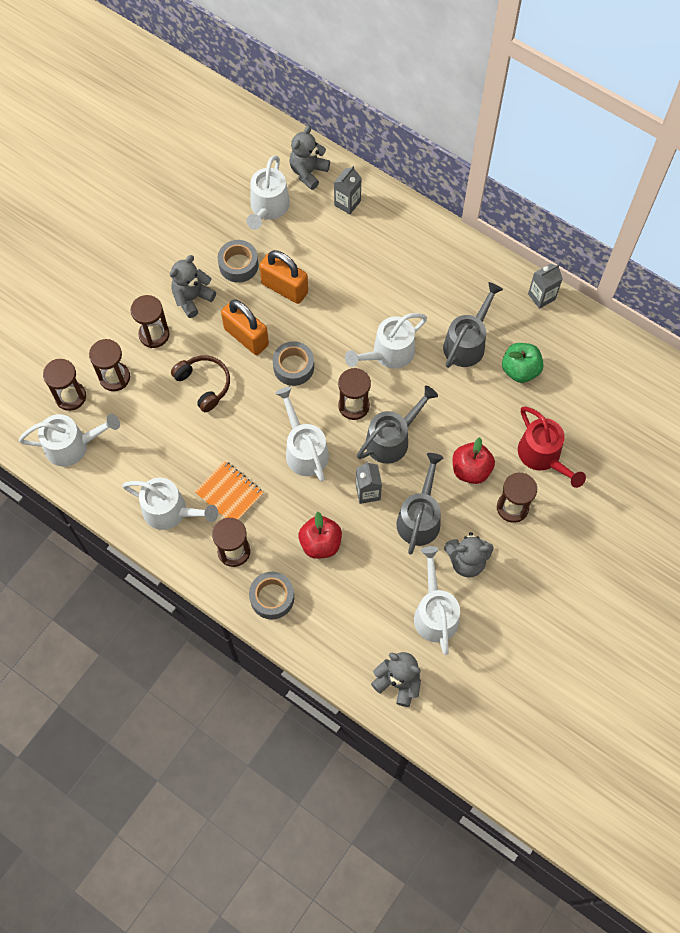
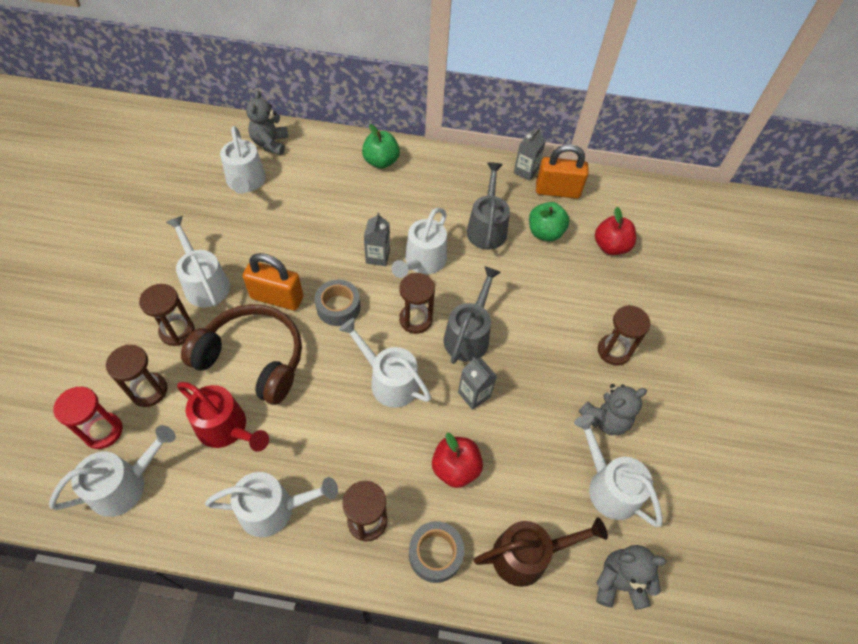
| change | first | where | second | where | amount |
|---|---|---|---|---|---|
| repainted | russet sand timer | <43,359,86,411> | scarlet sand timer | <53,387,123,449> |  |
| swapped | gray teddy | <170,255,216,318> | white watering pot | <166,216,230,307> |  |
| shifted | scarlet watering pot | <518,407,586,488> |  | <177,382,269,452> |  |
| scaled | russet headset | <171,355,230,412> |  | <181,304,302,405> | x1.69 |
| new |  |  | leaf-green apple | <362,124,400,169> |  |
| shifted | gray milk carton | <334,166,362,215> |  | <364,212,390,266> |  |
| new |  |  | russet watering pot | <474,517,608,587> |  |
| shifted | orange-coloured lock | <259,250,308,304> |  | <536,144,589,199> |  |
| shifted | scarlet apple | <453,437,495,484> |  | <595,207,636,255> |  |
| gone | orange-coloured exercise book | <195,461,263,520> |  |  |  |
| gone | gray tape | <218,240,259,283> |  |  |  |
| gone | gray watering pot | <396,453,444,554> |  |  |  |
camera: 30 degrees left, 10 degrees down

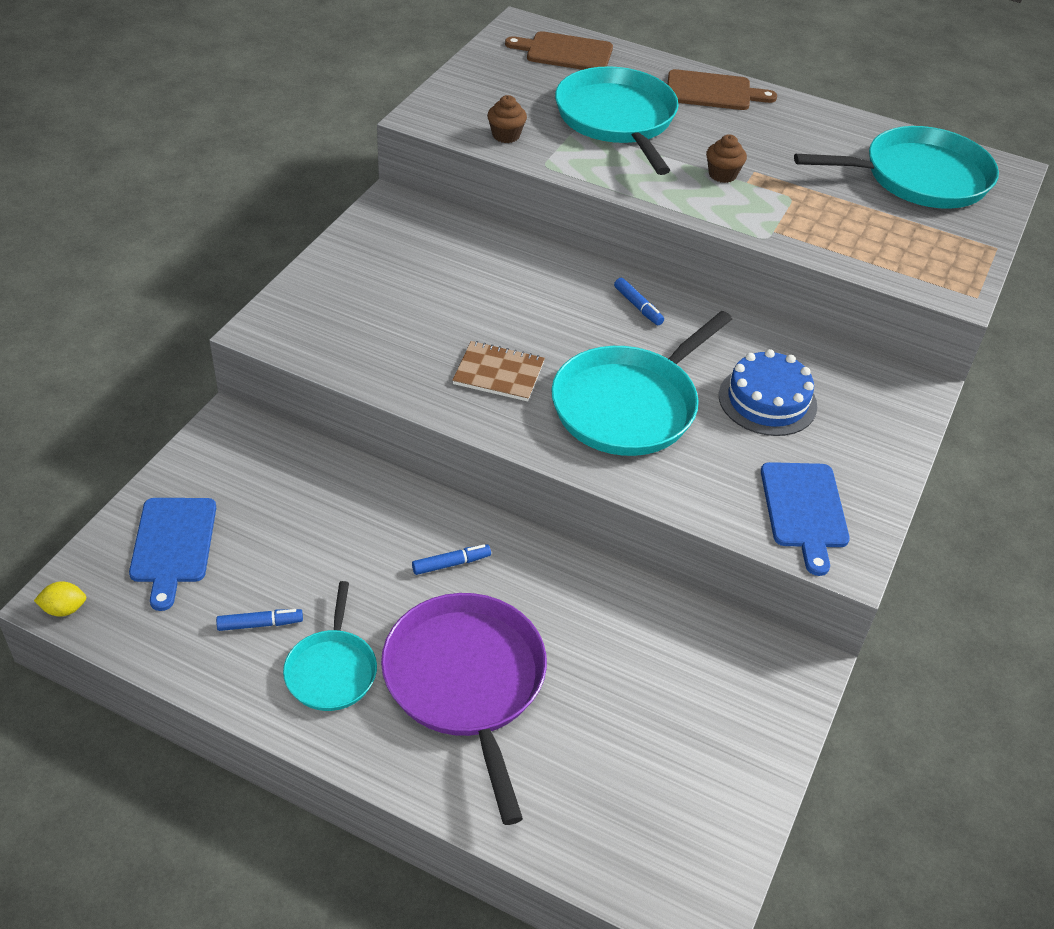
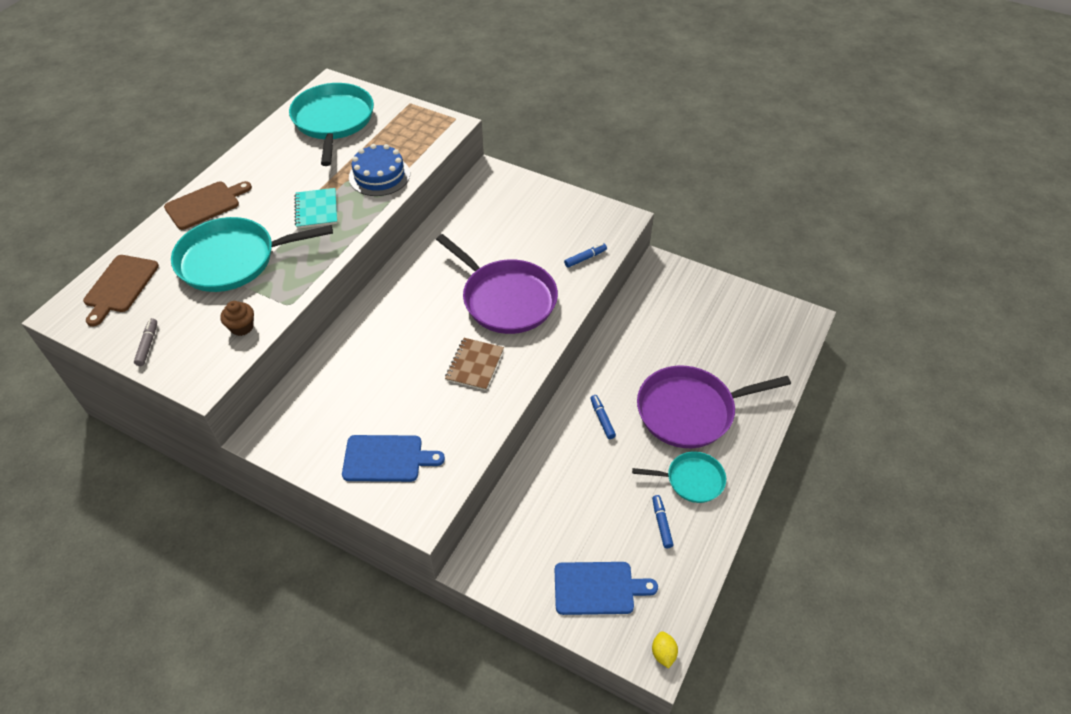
| change | first | where | second | where | amount |
|---|---|---|---|---|---|
| new |  |  | gray marker | <134,318,157,366> |  |
| rotated | russet bread board | <667,69,777,110> |  | <164,181,252,230> | 45 degrees clockwise |
| swapped | russet muffin | <706,134,747,183> | teal exercise book | <294,188,337,229> |  |
| shifted | royal blue bread board | <761,462,850,576> |  | <342,435,445,482> |  |
| shifted | royal blue layer cake | <719,349,817,436> |  | <349,144,410,196> |  |
| repainted | teal frying pan | <551,311,732,456> | royal purple frying pan | <436,234,558,334> |  |
| shifted | royal blue marker | <614,278,664,325> |  | <564,243,607,268> |  |
camera: 85 degrees left, 5 degrees up

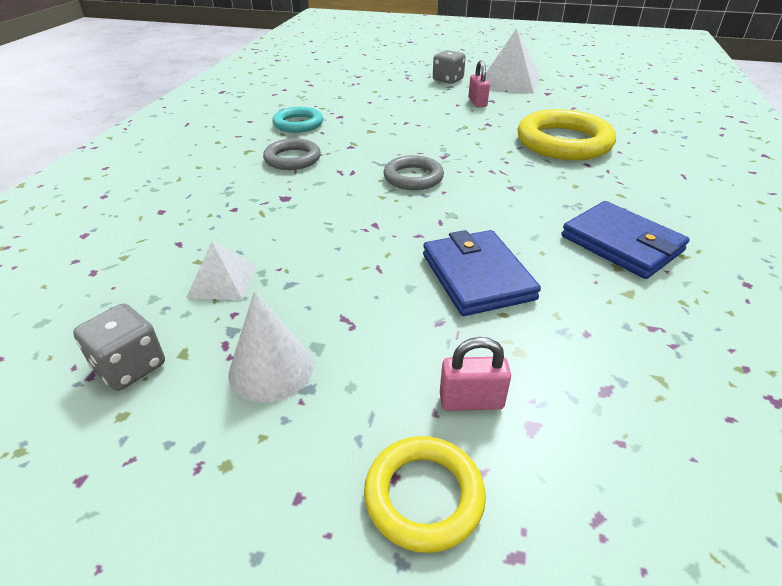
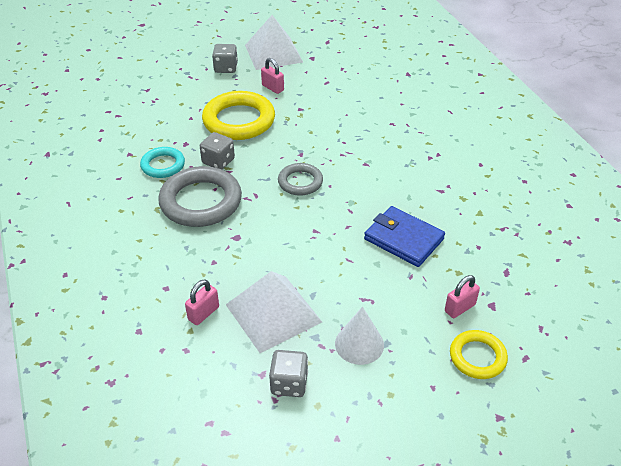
| change | first | where | second | where | amount |
|---|---|---|---|---|---|
| scaled | gray torus | <263,138,321,170> |  | <158,166,242,227> | x1.77 |
| new |  |  | pink lock | <185,280,219,325> |  |
| new |  |  | gray game die | <200,132,235,169> |  |
| shifted | golden torus | <517,109,616,160> |  | <202,91,275,140> |  |
| scaled | white pyramid | <186,241,256,300> |  | <226,271,322,353> | x1.90 |
| gone | royal blue wallet | <561,201,690,279> |  |  |  |
camera: 35 degrees left, 5 degrees up

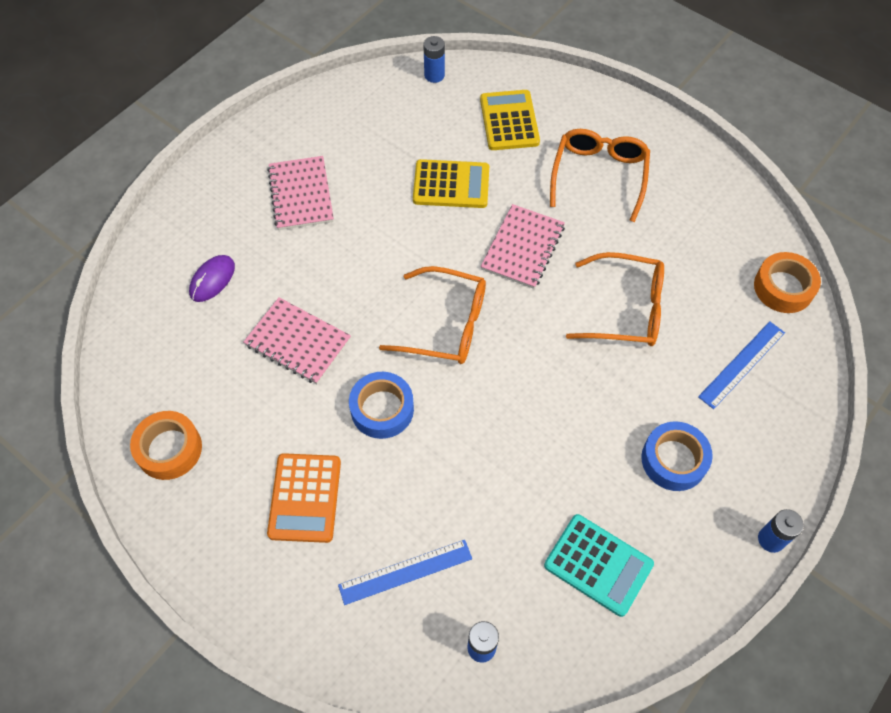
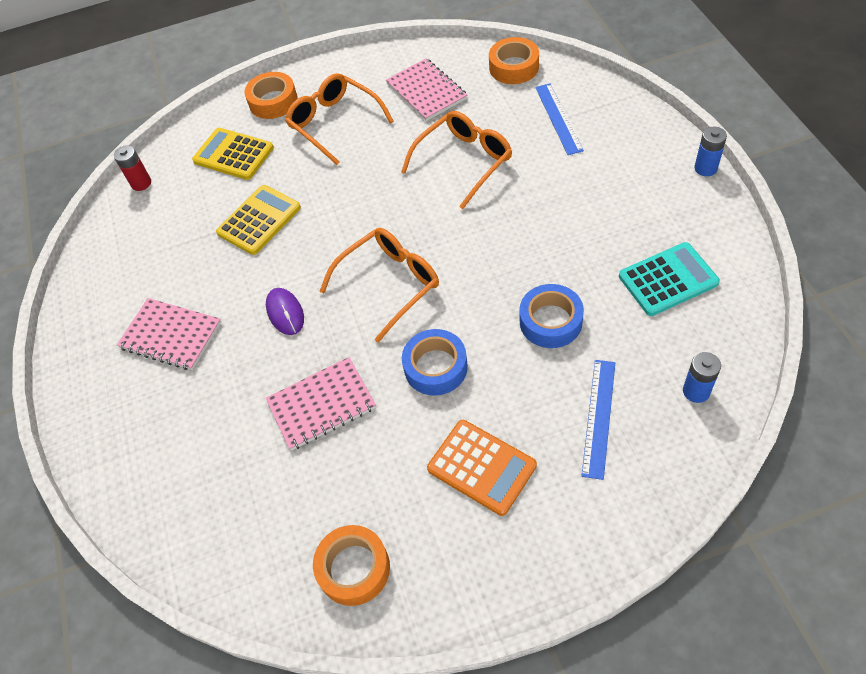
| change | first | where | second | where | amount |
|---|---|---|---|---|---|
| repainted | royal blue battery | <423,36,445,83> | scarlet battery | <114,145,151,191> |  |
| new |  |  | orange-coloured tape | <245,72,298,119> |  |
| shifted | royal purple PC mouse | <189,255,235,302> |  | <266,288,304,335> |  |
| shifted | pink exercise book | <481,204,565,289> |  | <386,58,467,121> |  |
| shifted | royal blue tape | <641,421,713,491> |  | <519,284,584,348> |  |
camera: 50 degrees left, 5 degrees down

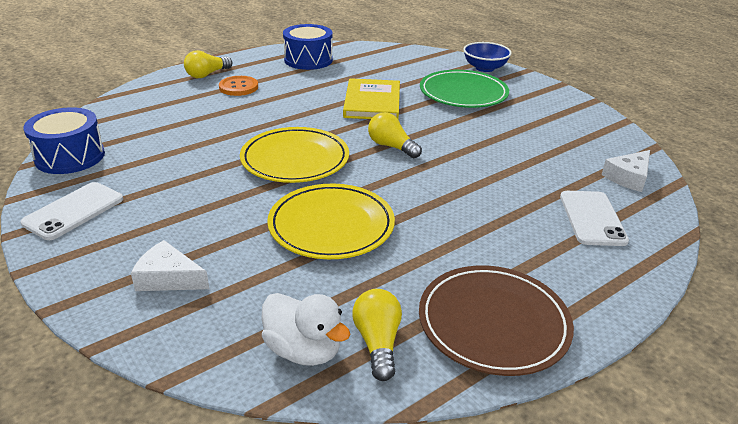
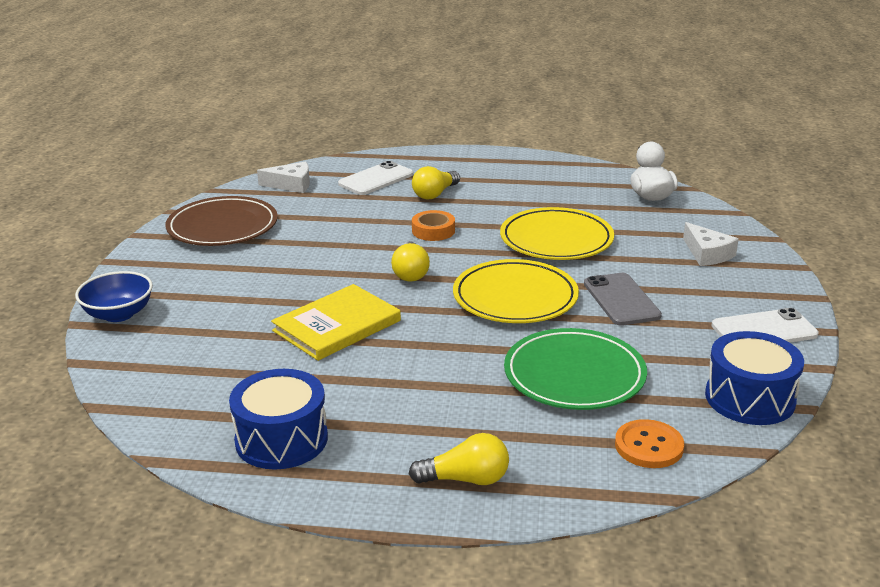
| change | first | where | second | where | amount |
|---|---|---|---|---|---|
| shifted | russet dinner plate | <419,265,574,376> |  | <166,196,278,246> |  |
| shifted | golden bulb | <352,289,402,381> |  | <412,166,460,200> |  |
| new |  |  | orange-coloured tape | <412,210,455,241> |  |
| shifted | leaf-green dinner plate | <420,70,509,108> |  | <504,328,647,410> |  |
| new |  |  | gray smartphone | <584,273,662,326> |  |
| shifted | orange-coloured shirt button | <219,76,258,96> |  | <615,419,684,468> |  |
camera: 135 degrees left, 5 degrees down

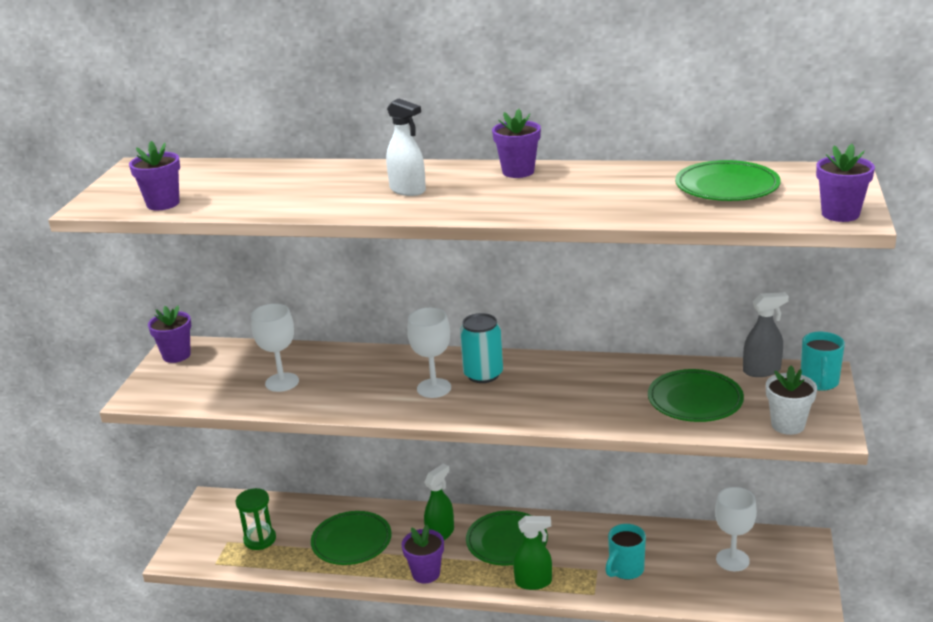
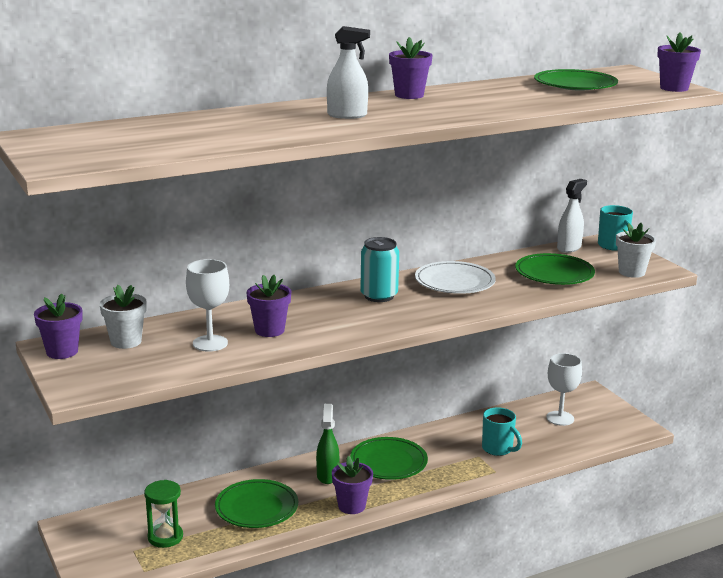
| change | first | where | second | where | amount |
|---|---|---|---|---|---|
| new |  |  | white potted plant | <100,285,146,349> |  |
| shifted | royal purple potted plant | <129,141,180,210> |  | <247,275,291,337> |  |
| new |  |  | white dinner plate | <415,261,496,294> |  |
| rotated | teal tea mug | <605,524,646,579> |  | <482,407,522,456> | 45 degrees counterclockwise |
| repainted | gray spray bottle | <743,292,789,377> | white spray bottle | <557,179,587,253> |  |
| gone | white wine glass | <407,308,451,398> |  |  |  |
| gone | leaf-green spray bottle | <513,516,552,590> |  |  |  |
camera: 40 degrees left, 5 degrees down

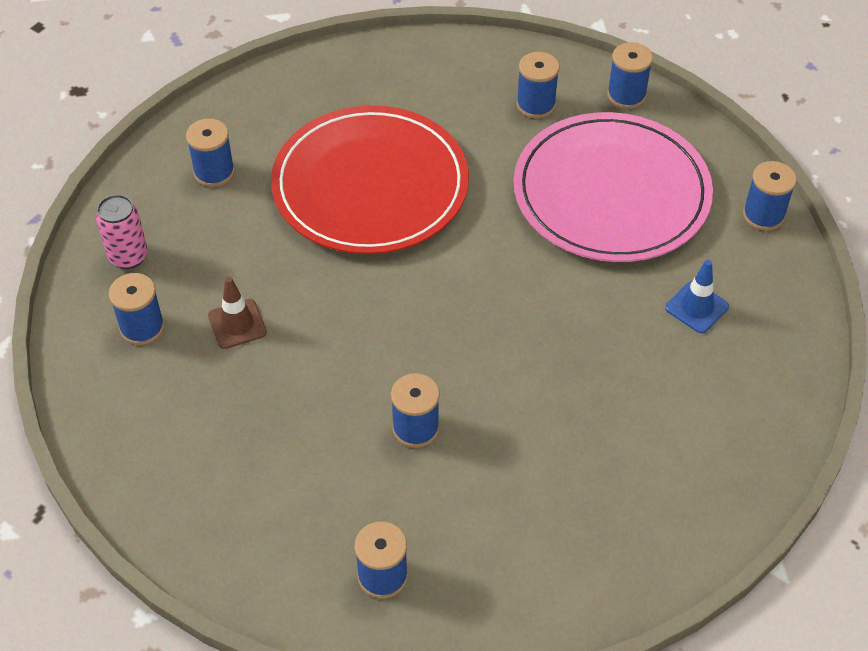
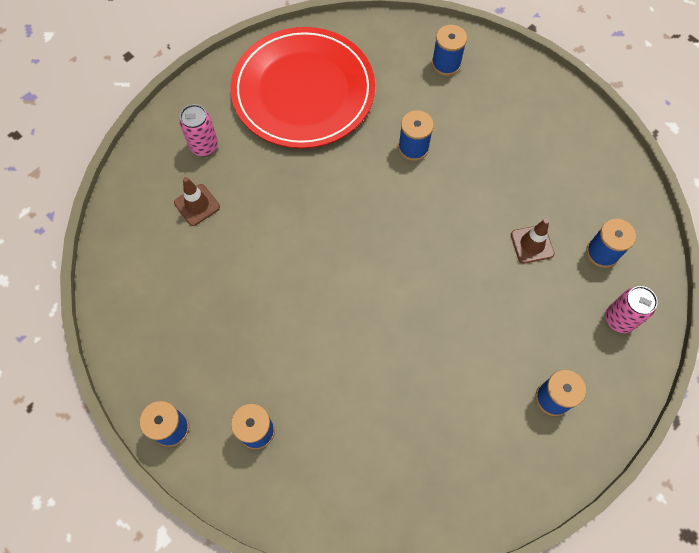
| change | first | where | second | where | amount |
|---|---|---|---|---|---|
| repainted | royal blue safety cone | <665,260,729,333> | russet safety cone | <174,177,220,226> |  |
| new |  |  | pink can | <179,104,218,156> |  |
| shifted | scarlet dinner plate | <271,105,469,254> |  | <230,27,375,149> |  |
| gone | pink dinner plate | <514,112,713,262> |  |  |  |
| gone | royal blue reel of thread | <743,161,797,231> |  |  |  |
camera: 170 degrees left, 15 degrees up

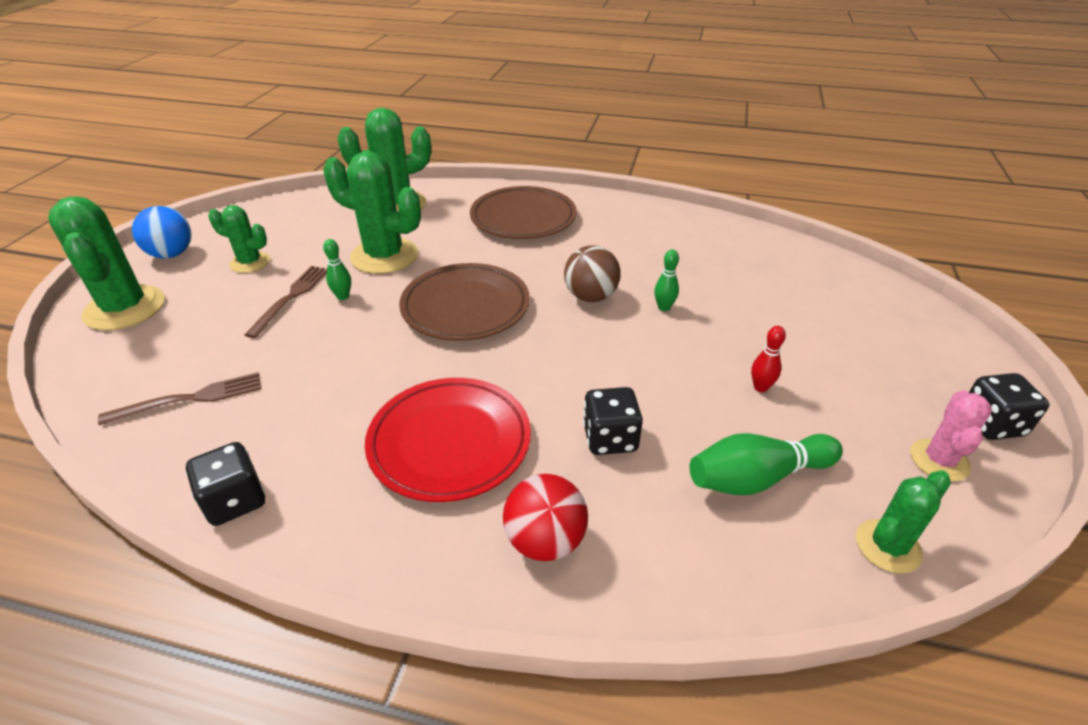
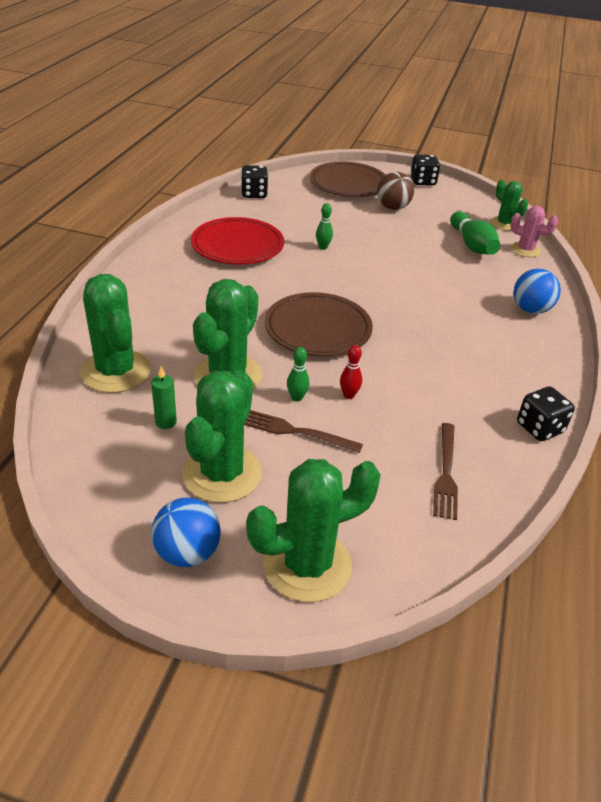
| change | first | where | second | where | amount |
|---|---|---|---|---|---|
| new |  |  | leaf-green candle | <151,366,177,429> |  |
| scaled | leaf-green saguaro cactus | <208,205,270,273> |  | <182,371,262,503> | x1.76 |
| shifted | scarlet dinner plate | <365,378,531,502> |  | <191,217,284,264> |  |
| shifted | black game die | <583,387,643,455> |  | <241,165,268,198> |  |
| shifted | russet dinner plate | <470,186,577,239> |  | <310,162,385,197> |  |
| shifted | scarlet bowling pin | <751,326,786,392> |  | <340,345,362,399> |  |
| shifted | russet sphere | <564,245,621,302> |  | <377,172,414,210> |  |
| rotated | russet table fork | <98,372,261,425> |  | <433,423,458,520> | 150 degrees counterclockwise |
| shifted | pink saguaro cactus | <910,390,992,482> |  | <510,206,558,257> |  |
| repainted | scarlet sphere | <503,474,588,561> | royal blue sphere | <514,269,561,314> |  |
camera: 90 degrees left, 0 degrees up

